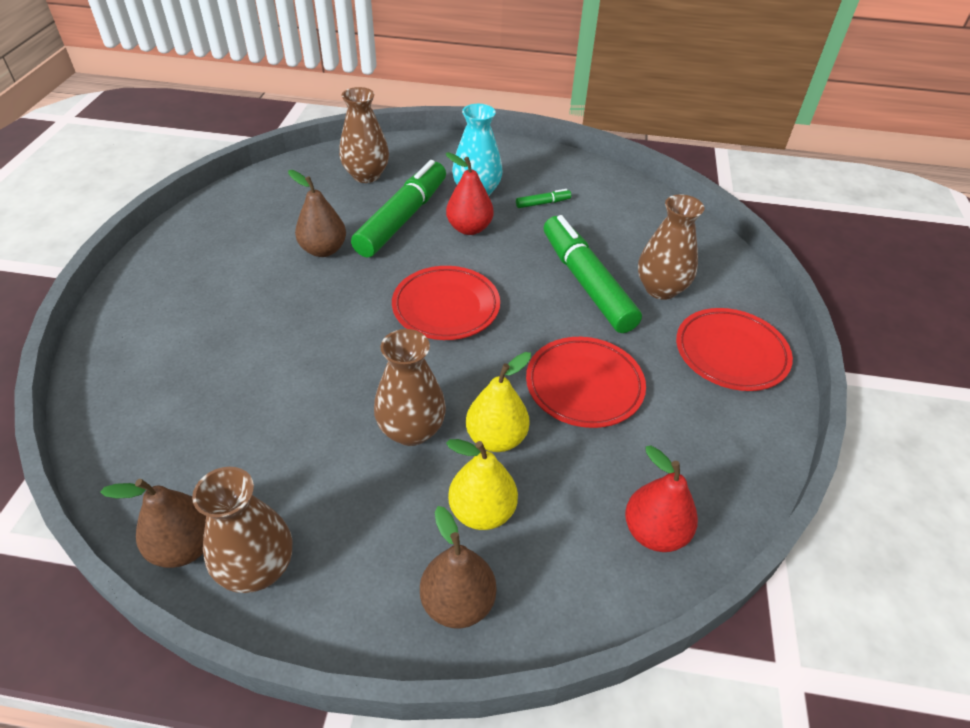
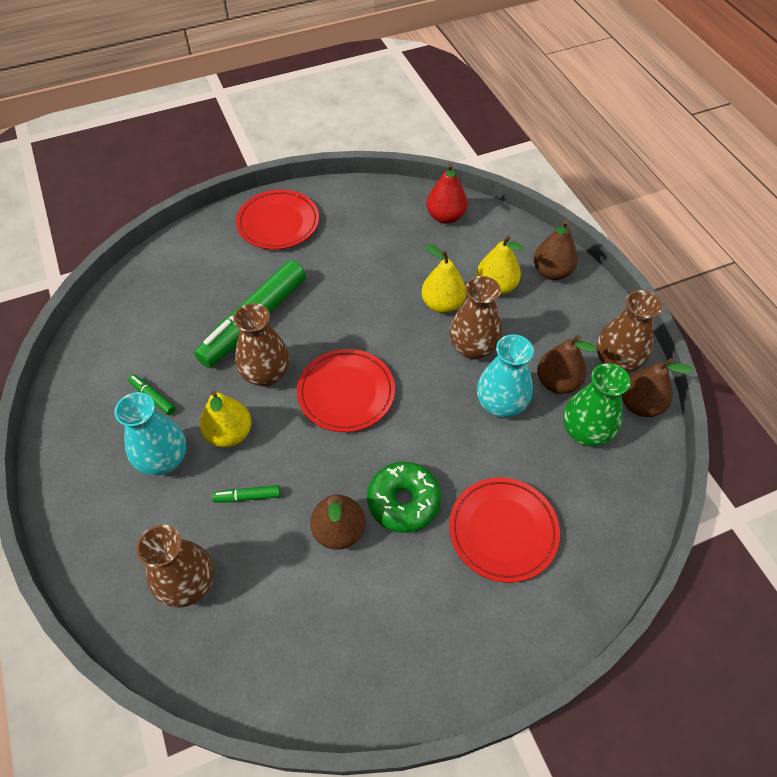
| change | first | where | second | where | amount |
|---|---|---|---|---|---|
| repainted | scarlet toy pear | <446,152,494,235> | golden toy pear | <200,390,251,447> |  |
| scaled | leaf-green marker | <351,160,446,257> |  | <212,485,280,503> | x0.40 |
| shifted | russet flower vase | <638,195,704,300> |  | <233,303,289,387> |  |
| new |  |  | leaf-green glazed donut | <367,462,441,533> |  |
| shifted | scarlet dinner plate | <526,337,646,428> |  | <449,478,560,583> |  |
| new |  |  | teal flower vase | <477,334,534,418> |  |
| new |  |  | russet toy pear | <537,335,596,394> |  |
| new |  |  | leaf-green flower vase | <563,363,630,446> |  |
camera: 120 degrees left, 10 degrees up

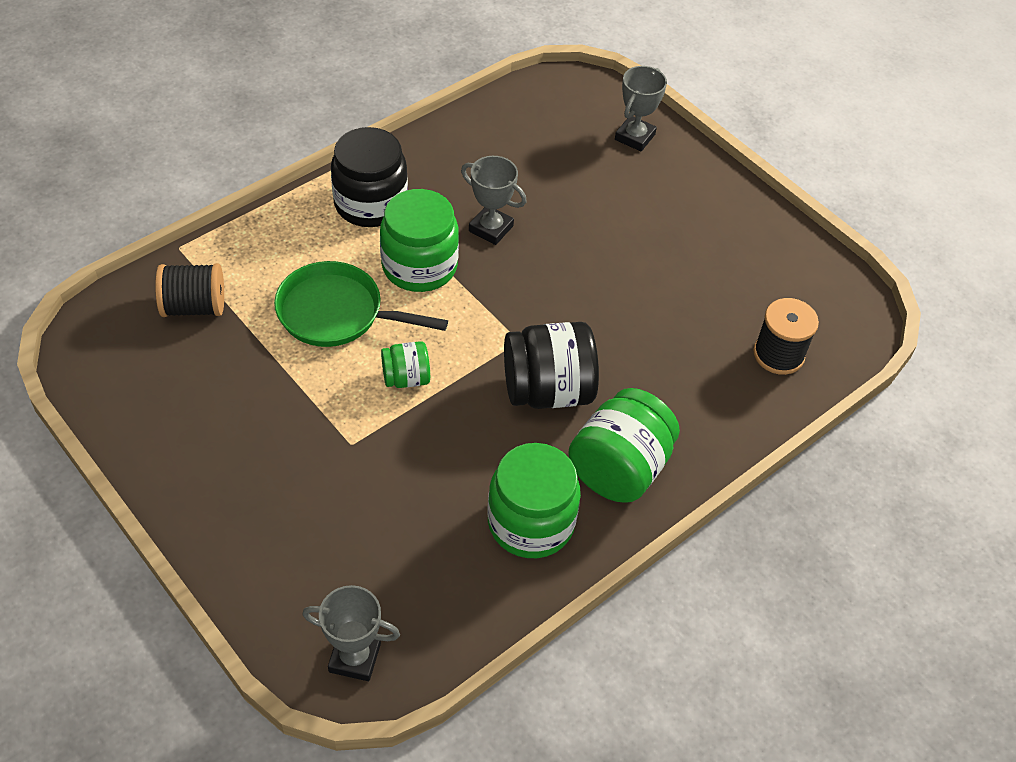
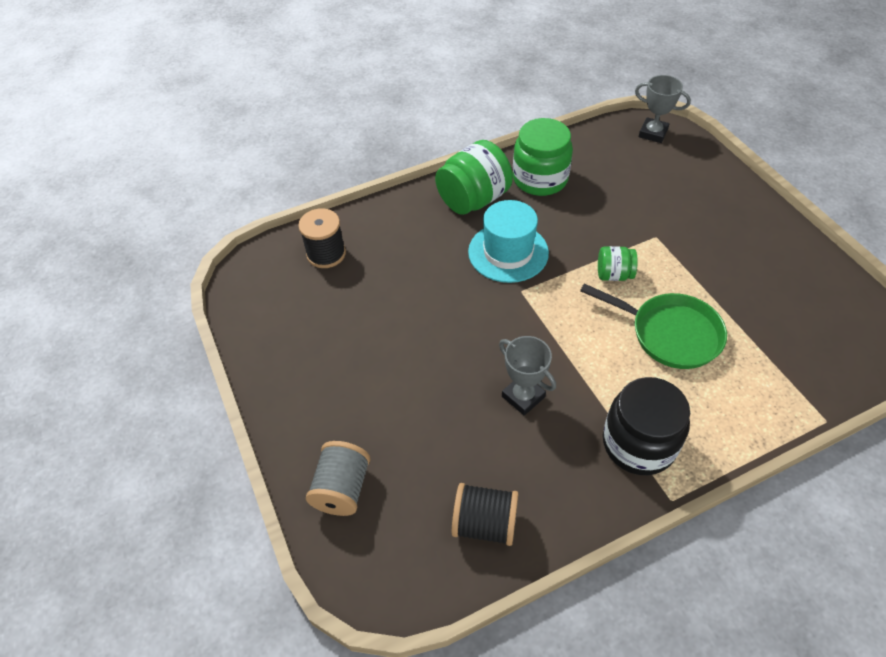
| change | first | where | second | where | amount |
|---|---|---|---|---|---|
| swapped | gray trophy | <615,66,667,151> | gray reel of thread | <306,441,371,516> |  |
| shifted | black reel of thread | <155,263,224,317> |  | <452,483,519,546> |  |
| swapped | black jar | <504,322,599,409> | teal top hat | <468,200,549,283> |  |
| gone | leaf-green jar | <380,189,459,292> |  |  |  |
camera: 160 degrees left, 0 degrees up

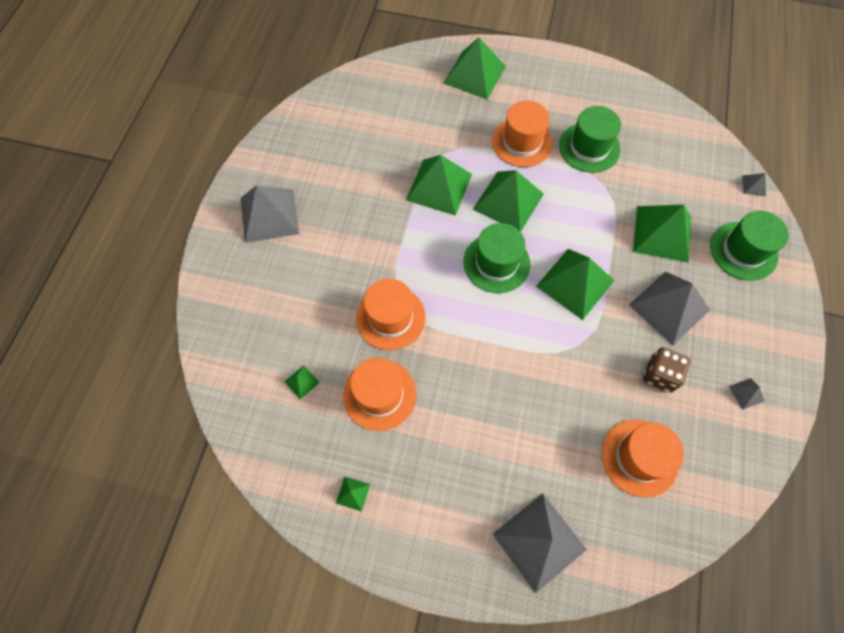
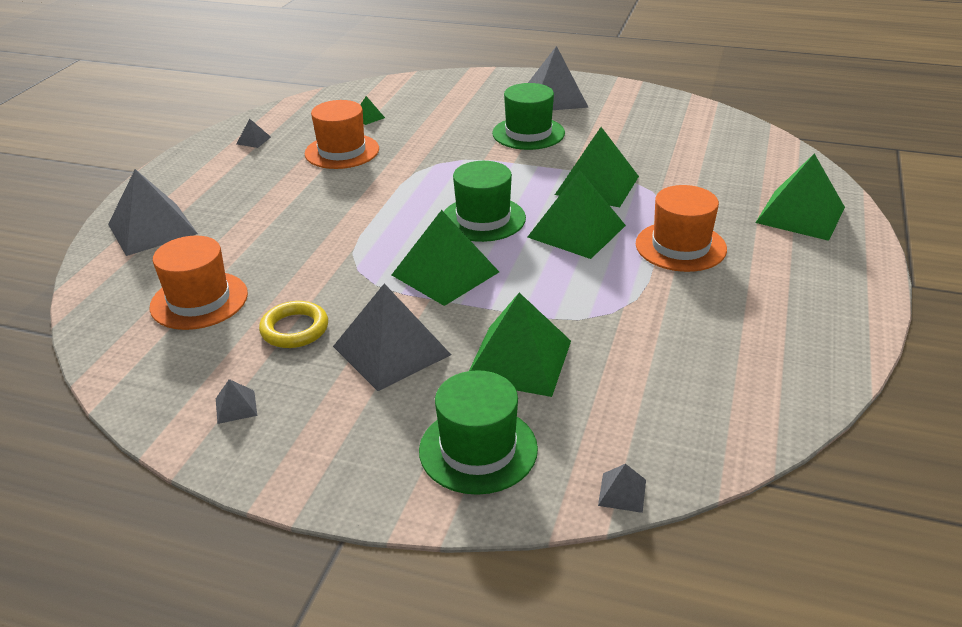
| change | first | where | second | where | amount |
|---|---|---|---|---|---|
| repainted | leaf-green pyramid | <336,477,370,512> | gray pyramid | <236,118,271,148> |  |
| swapped | russet game die | <643,347,691,393> | golden torus | <259,301,328,348> |  |
| shifted | leaf-green top hat | <559,106,621,173> |  | <492,83,565,150> |  |
| gone | orange-coloured top hat | <356,279,425,350> |  |  |  |
camera: 95 degrees right, 30 degrees down

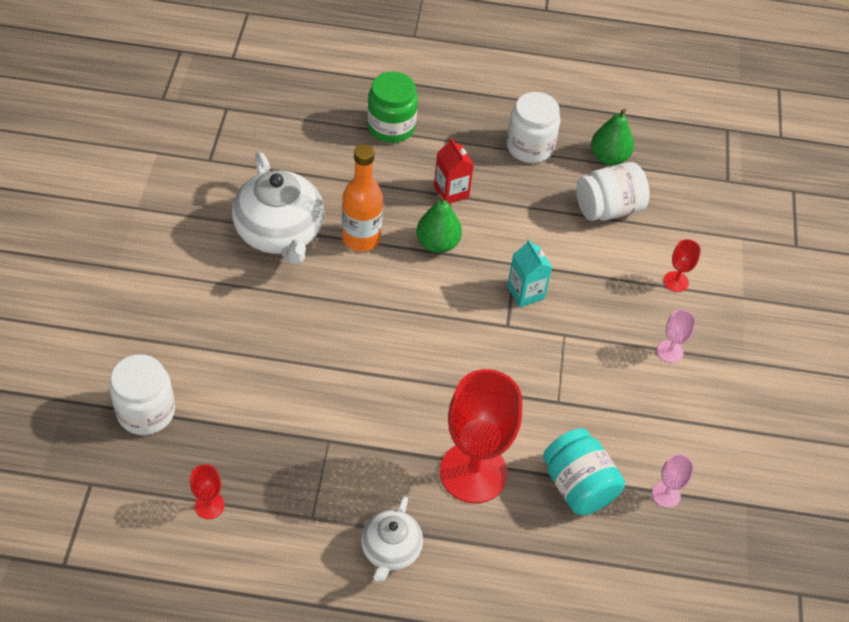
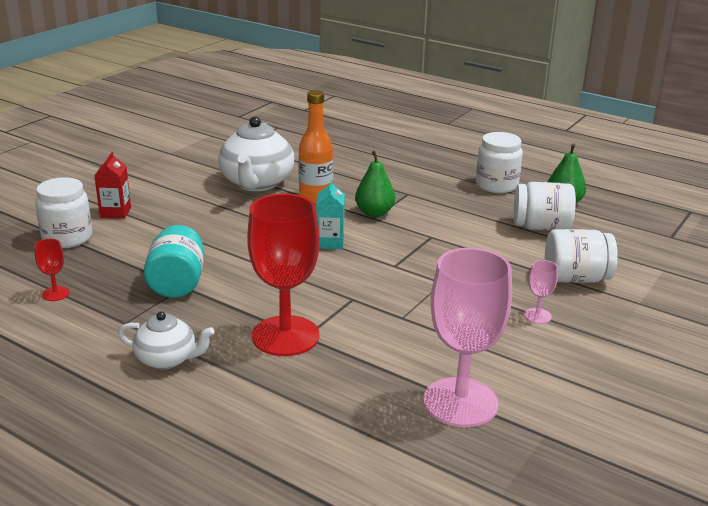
| change | first | where | second | where | amount |
|---|---|---|---|---|---|
| shifted | scarlet milk carton | <434,138,474,204> |  | <94,152,131,219> |  |
| rotated | white teapot | <361,495,423,582> |  | <118,312,215,369> | 120 degrees counterclockwise |
| shifted | teal jar | <543,428,625,515> |  | <144,225,205,298> |  |
| shifted | teal milk carton | <507,239,552,307> |  | <316,179,345,249> |  |
| scaled | pink wine glass | <652,454,694,508> |  | <423,248,512,427> | x2.37 |
| swapped | scarlet wine glass | <664,239,701,292> | white jar | <545,229,618,283> |  |
| gone | leaf-green jar | <367,72,418,143> |  |  |  |
camera: 30 degrees right, 25 degrees down

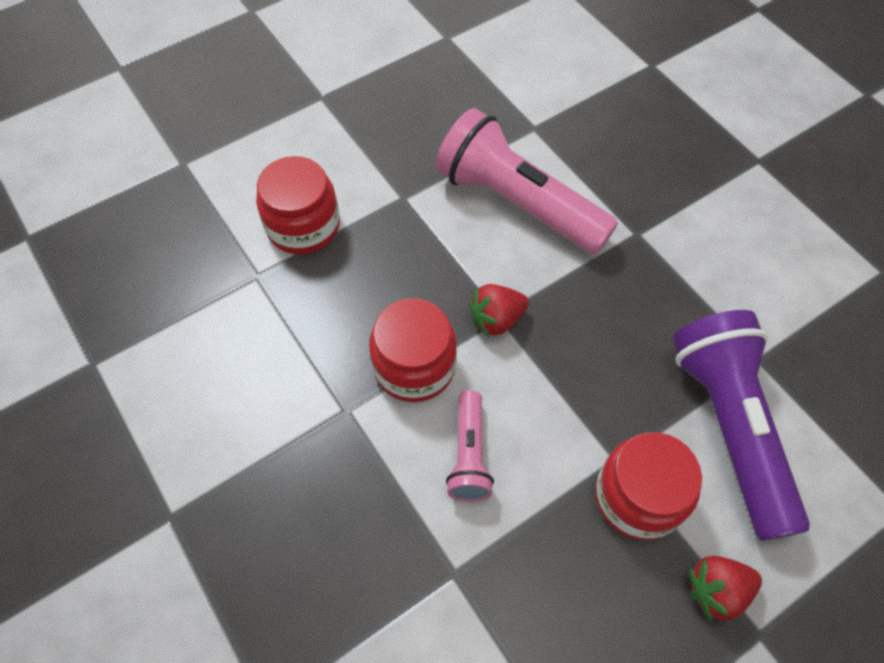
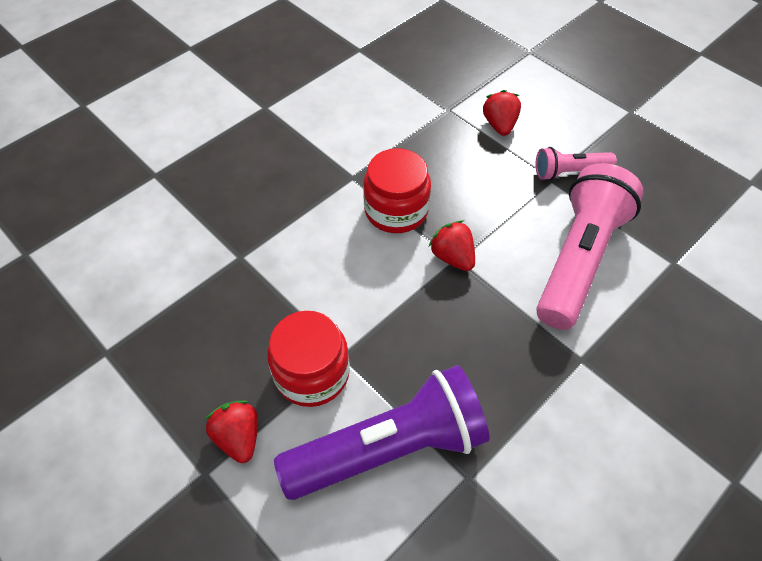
| change | first | where | second | where | amount |
|---|---|---|---|---|---|
| swapped | scarlet jar | <256,156,340,254> | scarlet toy strawberry | <483,90,521,136> |  |
| shifted | pink flashlight | <446,390,494,502> |  | <536,147,617,181> |  |
camera: 80 degrees right, 5 degrees down

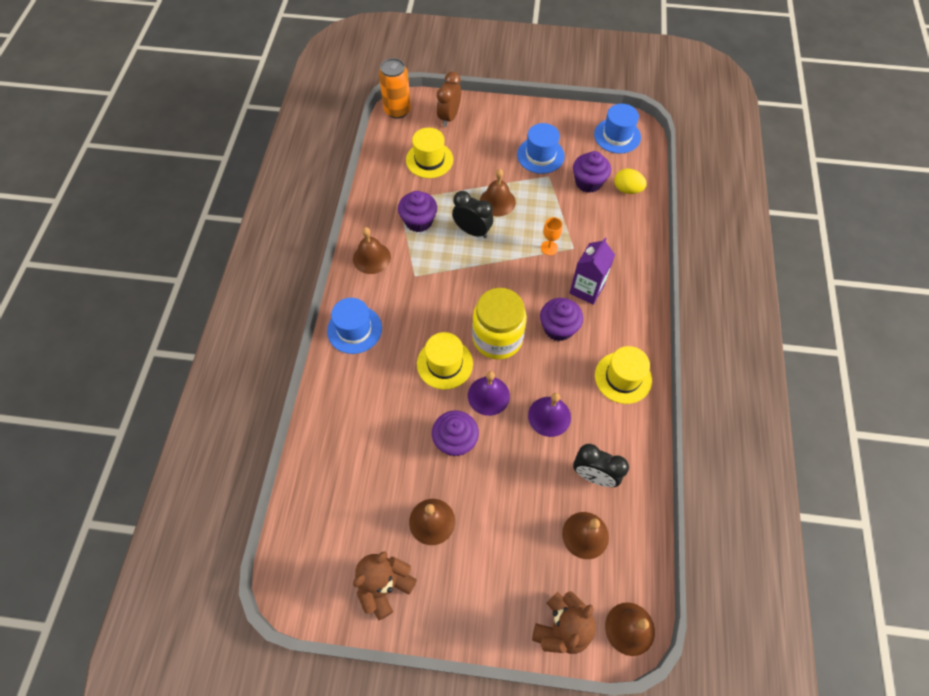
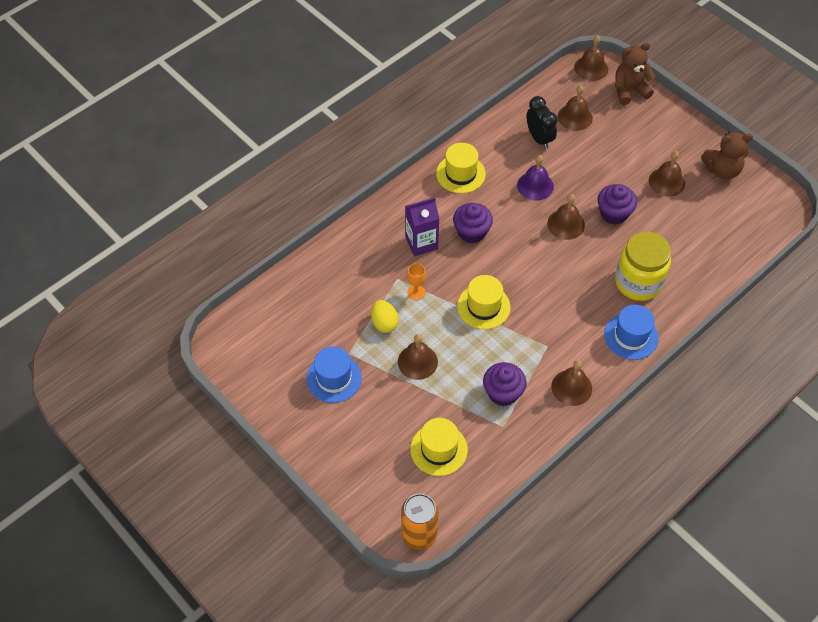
| change | first | where | second | where | amount |
|---|---|---|---|---|---|
| shifted | golden egg | <614,169,647,194> |  | <371,300,399,333> |  |
| shifted | golden top hat | <417,332,473,390> |  | <457,275,510,329> |  |
| repainted | royal purple bell | <468,371,510,416> | russet bell | <547,194,585,240> |  |
| shifted | golden jar | <472,288,527,360> |  | <615,232,671,301> |  |
| gone | russet bedside clock | <436,72,461,127> |  |  |  |
| gone | black bedside clock | <452,191,493,238> |  |  |  |
| gone | royal purple muffin | <573,151,611,193> |  |  |  |
| gone | royal blue top hat | <594,104,641,154> |  |  |  |
camera: 140 degrees left, 5 degrees down

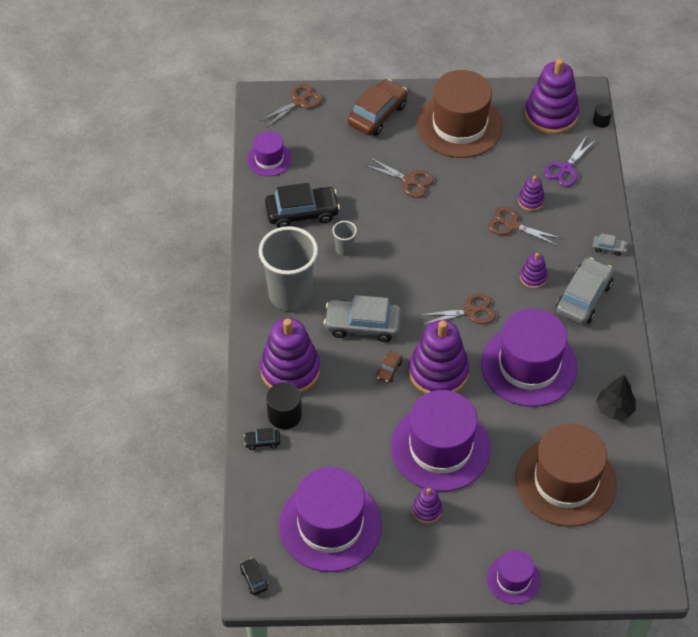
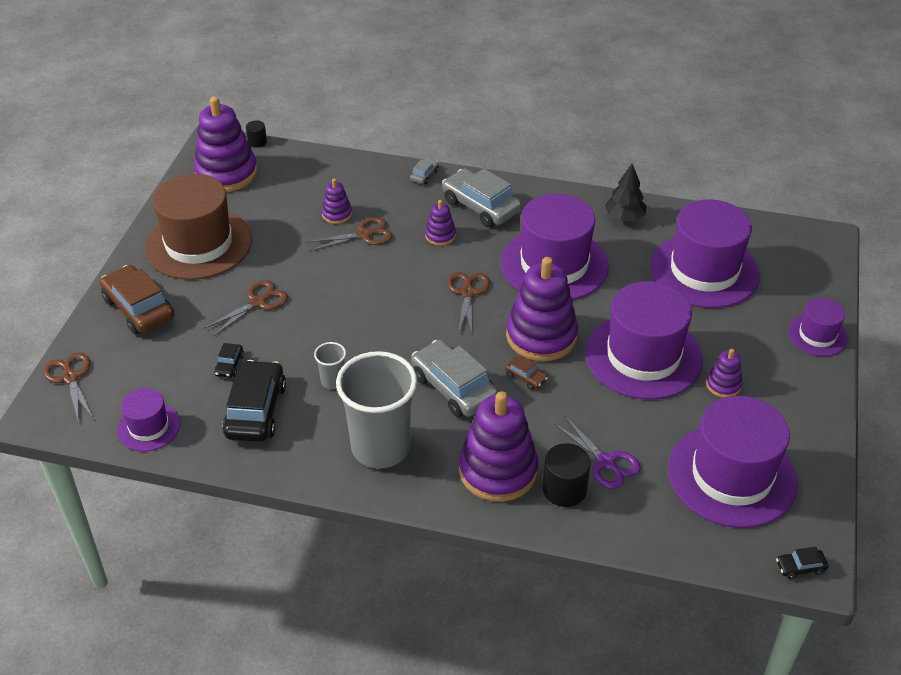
| change | first | where | second | where | amount |
|---|---|---|---|---|---|
| shifted | black automobile | <244,428,280,450> |  | <214,343,244,378> |  |
| rotated | russet pair of scissors | <488,207,560,246> |  | <306,217,393,251> | 150 degrees counterclockwise |
| rotated | gray automobile | <323,295,402,342> |  | <411,340,498,417> | 120 degrees clockwise |
| shifted | royal purple pair of scissors | <544,137,595,187> |  | <553,415,641,489> |  |
| repainted | russet top hat | <515,423,617,527> | royal purple top hat | <650,200,760,308> |  |
camera: 75 degrees left, 10 degrees down

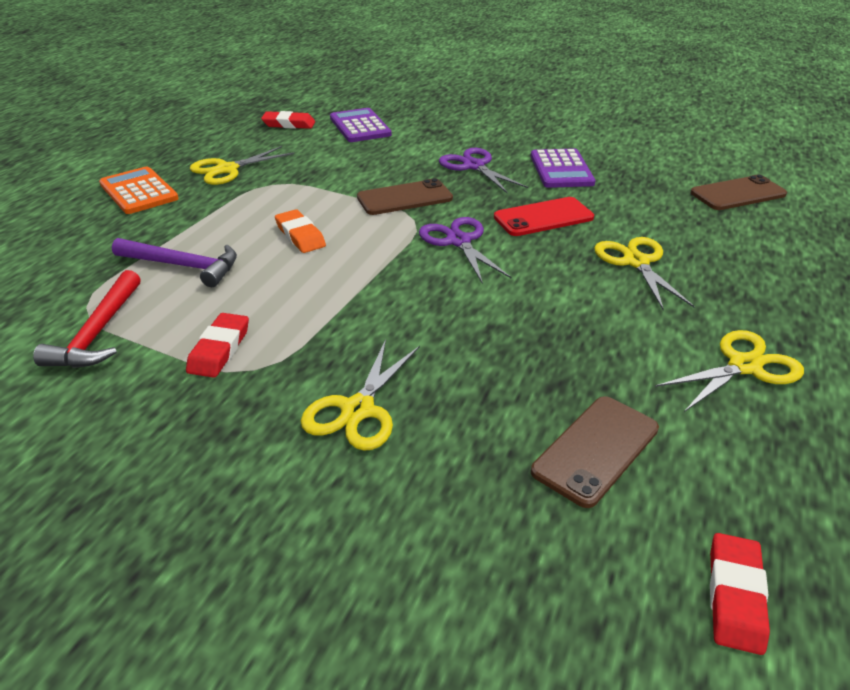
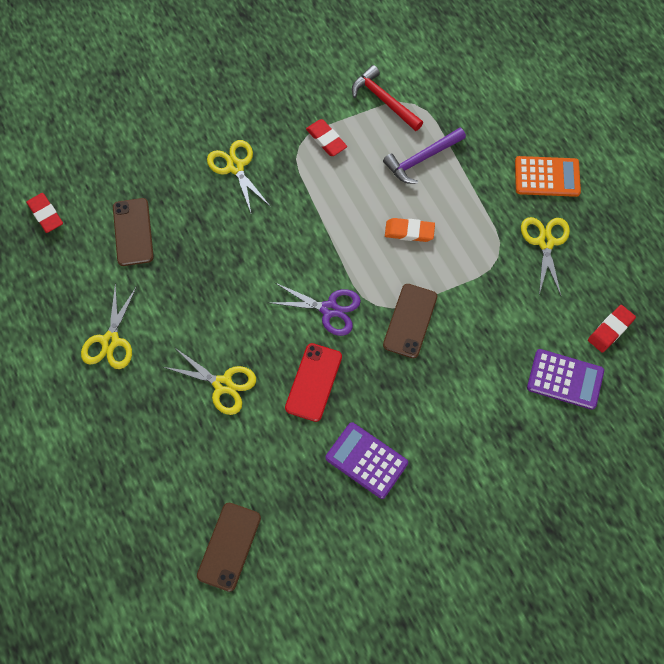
| change | first | where | second | where | amount |
|---|---|---|---|---|---|
| gone | royal purple pair of scissors | <439,148,528,193> |  |  |  |
camera: 130 degrees right, 30 degrees up

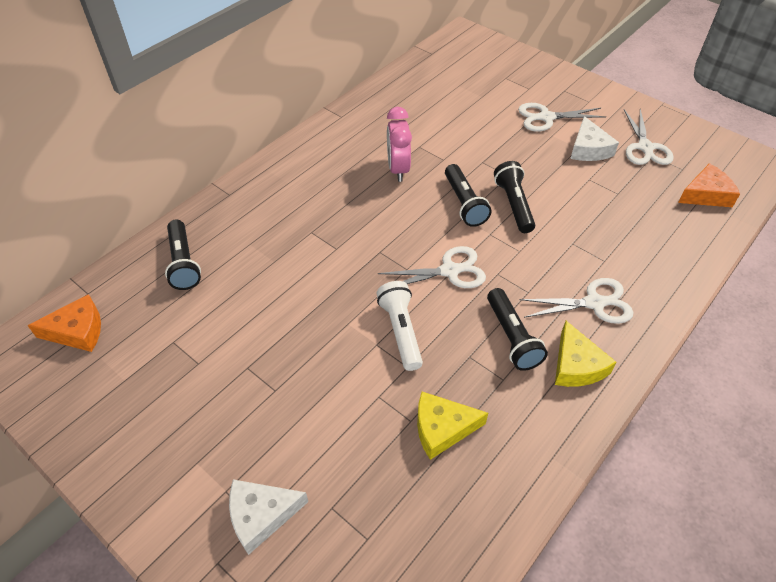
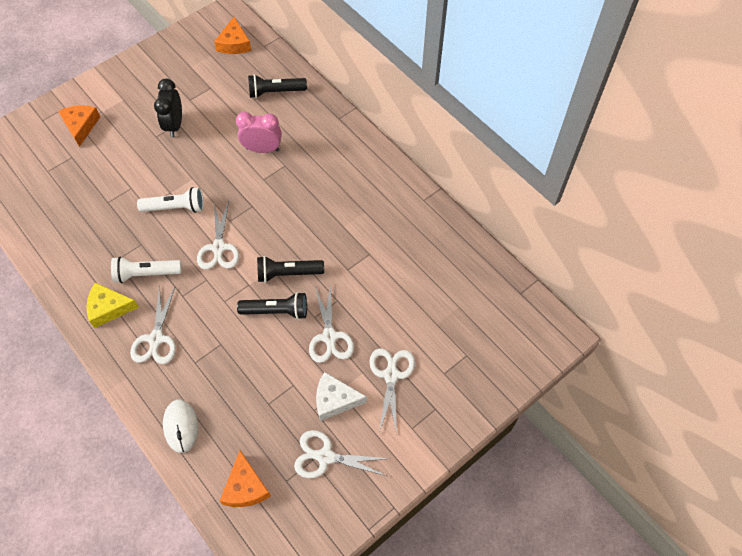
| change | first | where | second | where | amount |
|---|---|---|---|---|---|
| repainted | white piece of cheese | <229,479,308,555> | orange-coloured piece of cheese | <58,105,100,147> |  |
| repainted | black flashlight | <487,288,548,371> | white flashlight | <111,256,182,283> |  |
| new |  |  | black bedside clock | <154,79,182,137> |  |
| new |  |  | white PC mouse | <163,400,198,453> |  |
| shifted | pink bedside clock | <387,107,412,182> |  | <236,112,282,153> |  |
| new |  |  | white pair of scissors | <309,283,354,363> |  |
| gone | golden piece of cheese | <417,392,488,460> |  |  |  |
camera: 100 degrees right, 10 degrees up

